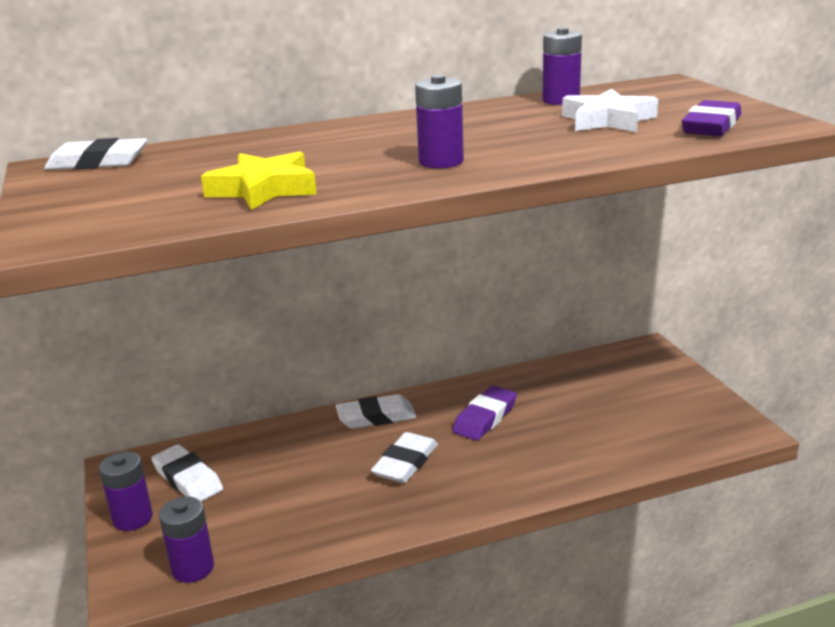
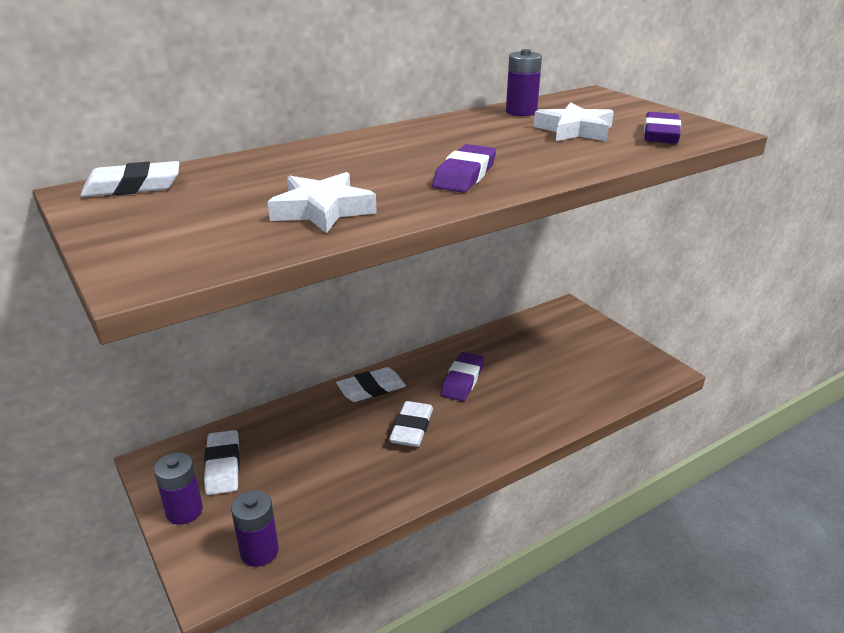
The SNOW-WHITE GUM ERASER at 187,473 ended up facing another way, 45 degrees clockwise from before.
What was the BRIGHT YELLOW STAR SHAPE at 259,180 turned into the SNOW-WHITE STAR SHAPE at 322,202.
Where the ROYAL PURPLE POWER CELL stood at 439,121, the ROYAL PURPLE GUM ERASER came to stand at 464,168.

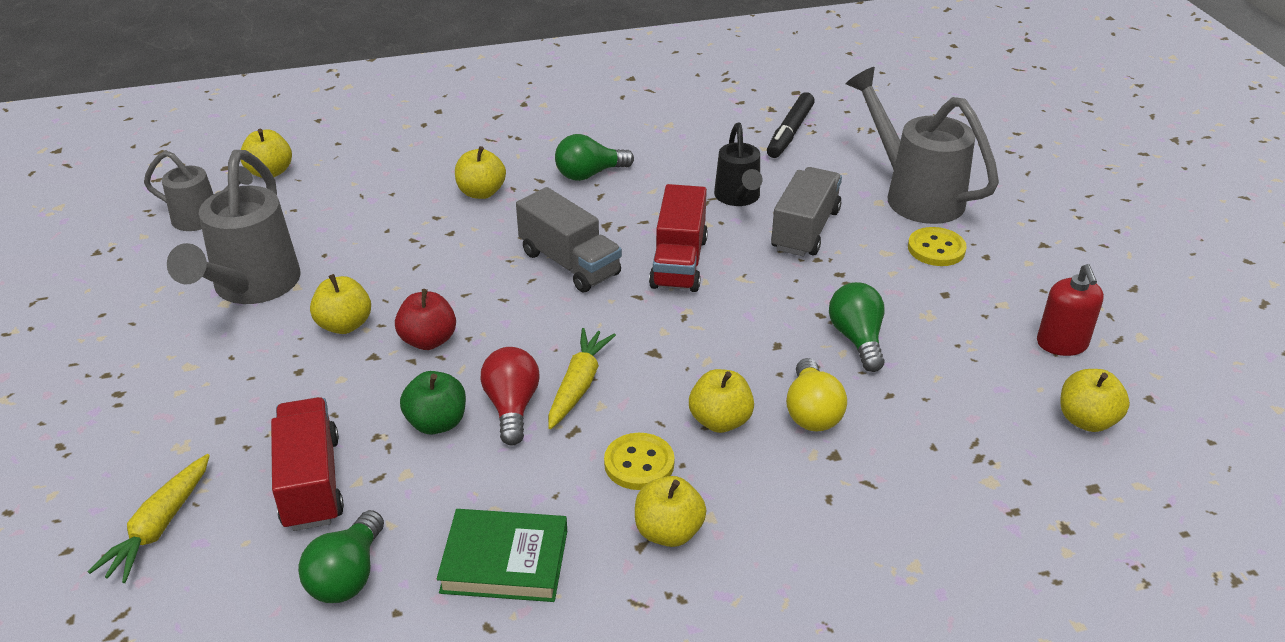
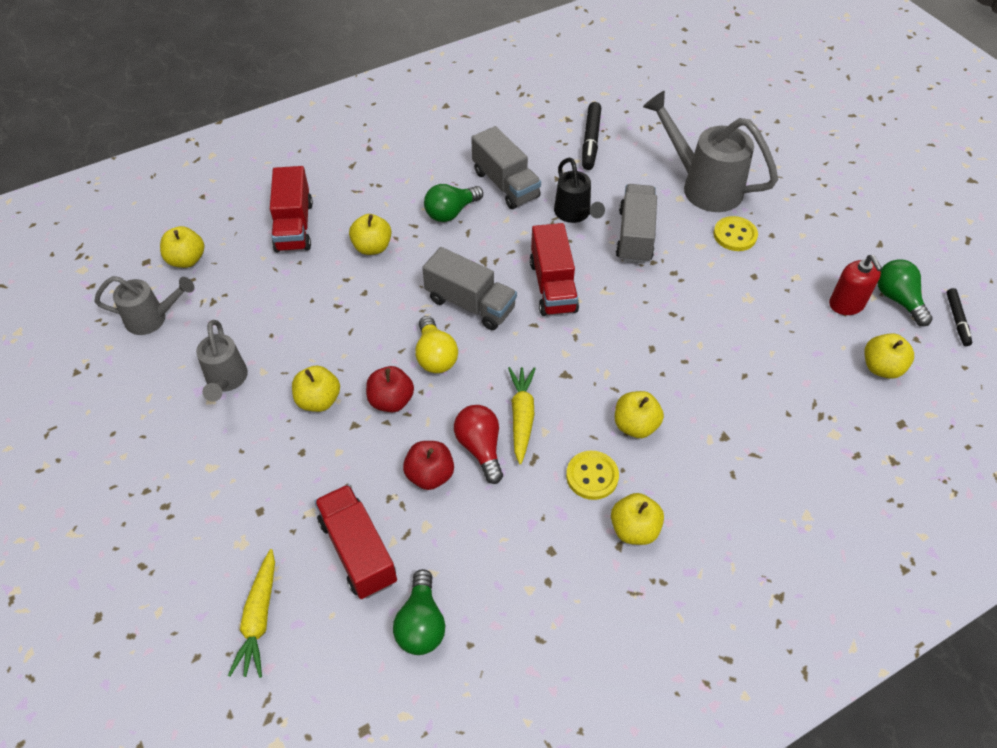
The size of the GREY SPRINKLING CAN at 234,227 changed by a factor of 0.60.
The second view gained the CRIMSON LORRY at 291,209.
What was the GREEN APPLE FRUIT at 433,403 turned into the CRIMSON APPLE FRUIT at 428,465.
The BRIGHT YELLOW LIGHTBULB ended up elsewhere, having gone from 816,394 to 436,344.
The second view gained the GREY LORRY at 506,167.
The GREEN LIGHTBULB ended up elsewhere, having gone from 857,327 to 905,292.
The second view gained the EBONY FELT PEN at 959,317.
The second view lost the GREEN HARDBACK at 502,555.

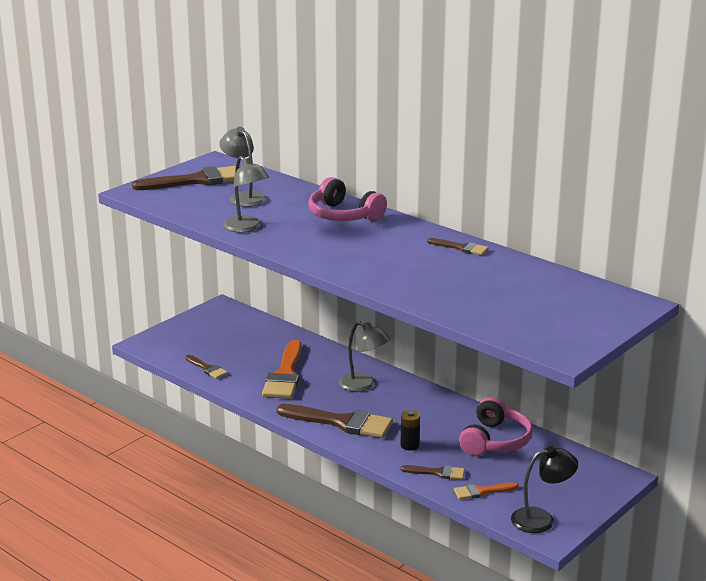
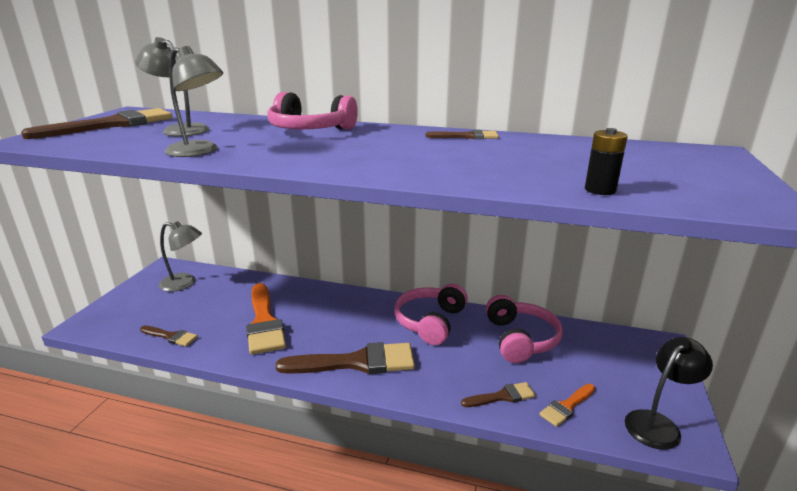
The GREY LAMP ended up elsewhere, having gone from 364,356 to 180,256.
The second view gained the ROSY HEADSET at 431,314.
The EBONY POWER CELL ended up elsewhere, having gone from 410,430 to 606,161.

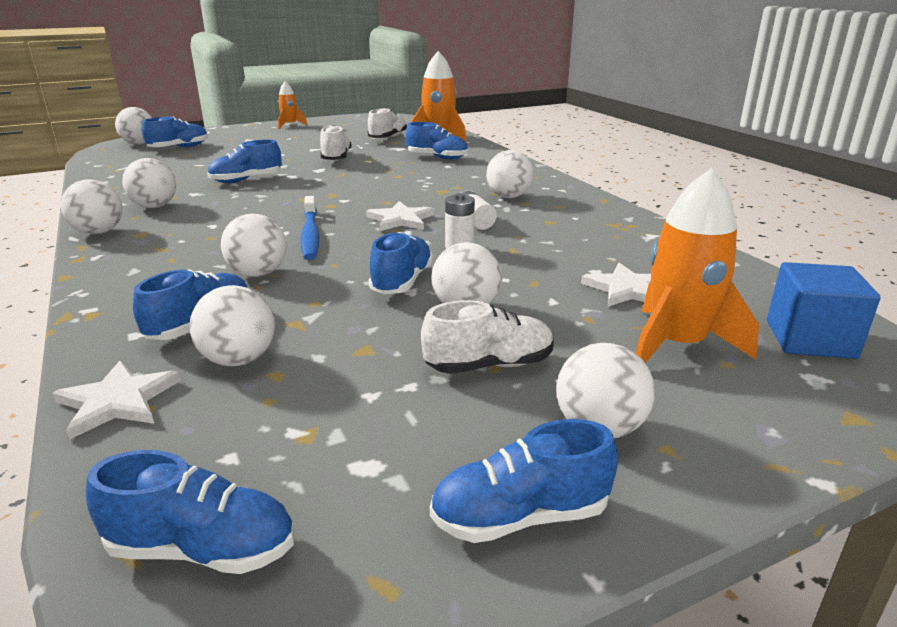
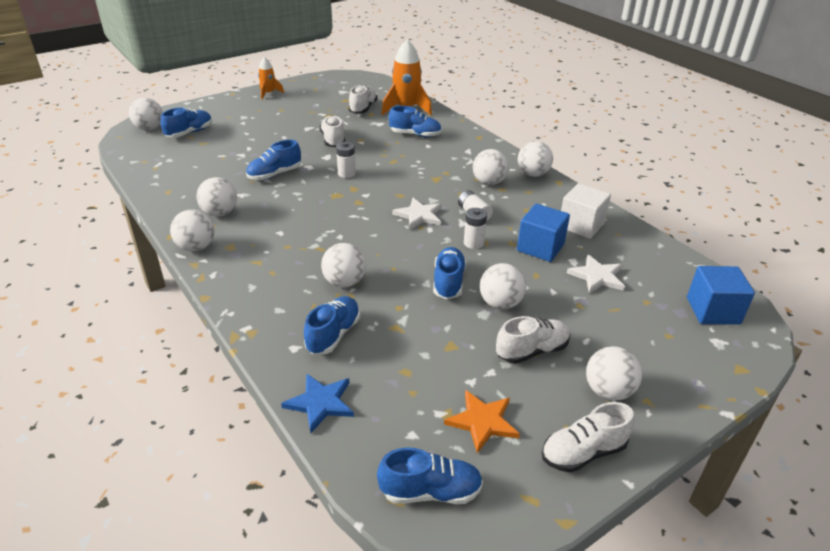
What was the SNOW-WHITE STAR SHAPE at 117,400 turned into the COBALT STAR SHAPE at 317,403.
The second view gained the SNOW-WHITE POWER CELL at 346,160.
The second view gained the ORANGE STAR SHAPE at 482,421.
The second view gained the COBALT SOLID CUBE at 543,233.
The SNOW-WHITE PLAY BALL ended up elsewhere, having gone from 232,325 to 535,159.
What was the COBALT LACE-UP SHOE at 524,481 turned into the SNOW-WHITE LACE-UP SHOE at 588,437.
The second view gained the SNOW-WHITE SOLID CUBE at 586,211.
The second view lost the COBALT DENTAL BRUSH at 310,228.
The second view lost the ORANGE ROCKET at 697,265.

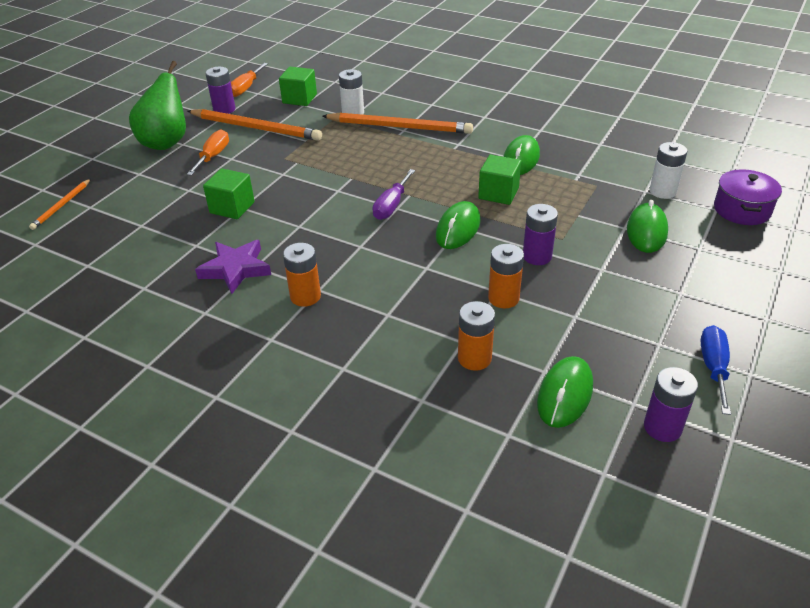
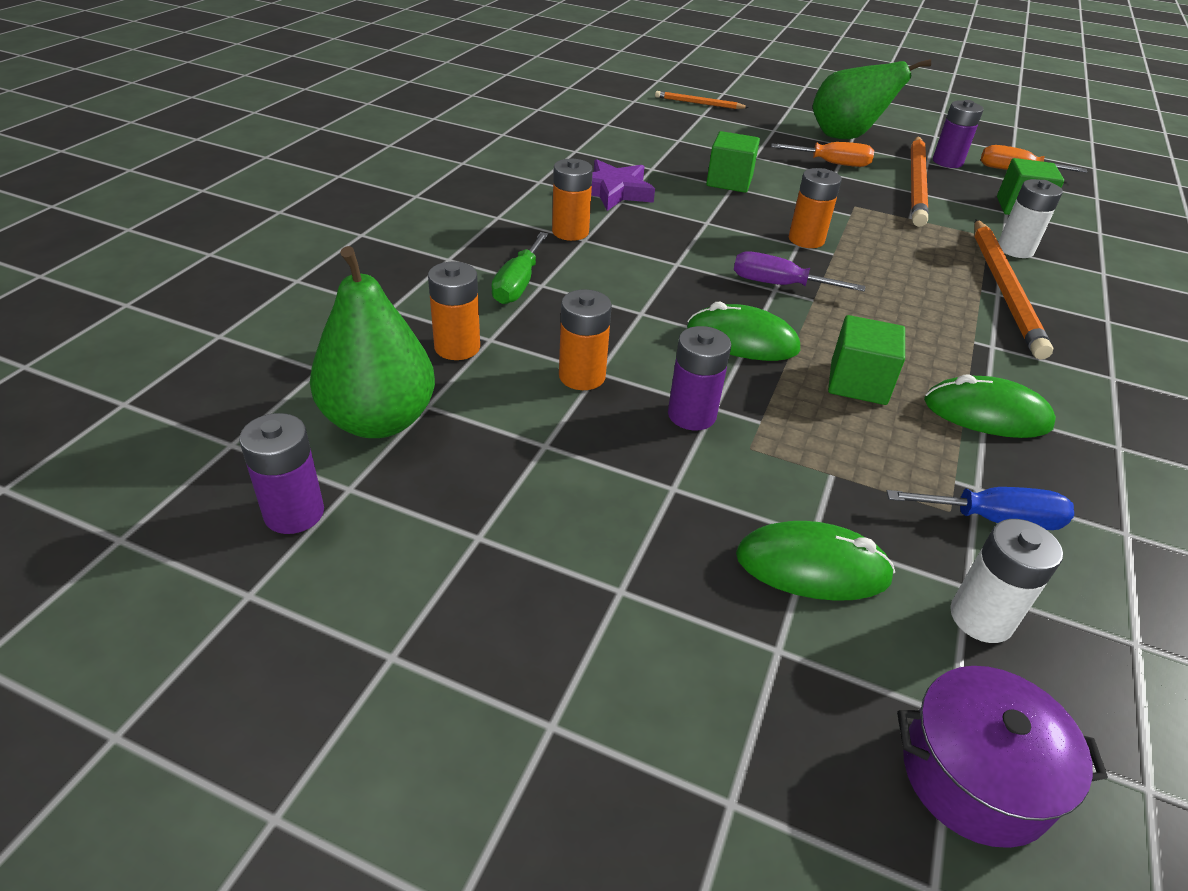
Where the GREEN PC MOUSE stood at 565,392, the GREEN PEAR FRUIT came to stand at 372,342.
The second view gained the GREEN FLAT SCREWDRIVER at 519,268.
The second view gained the ORANGE POWER CELL at 815,208.
The COBALT FLAT SCREWDRIVER ended up elsewhere, having gone from 716,370 to 980,508.

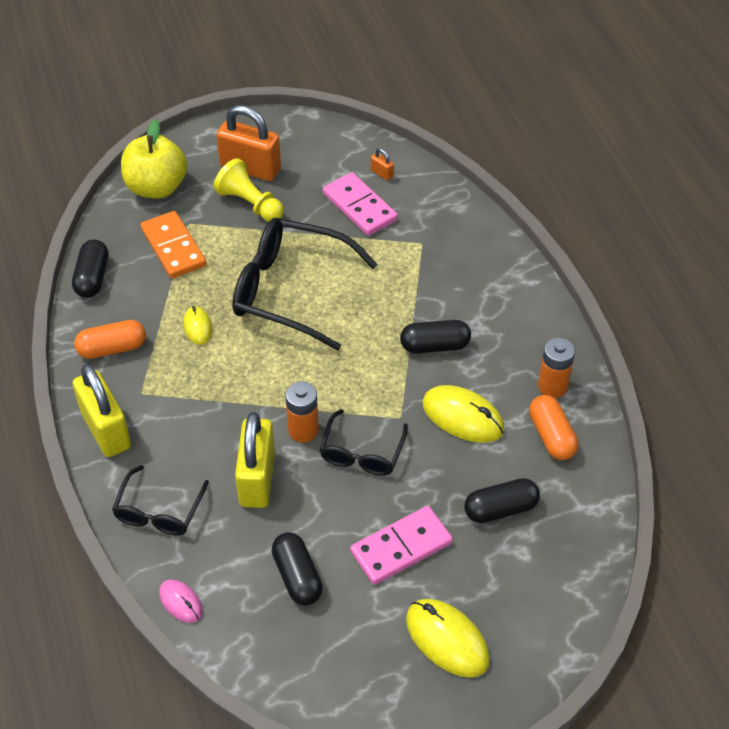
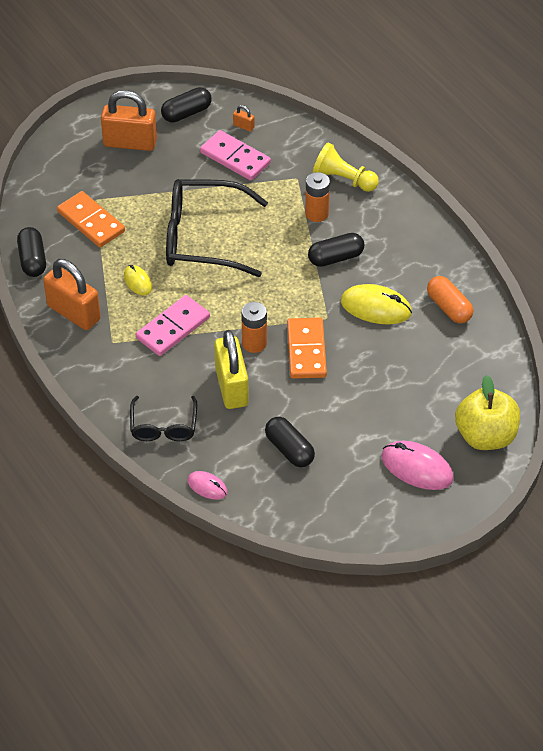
Where the ORANGE CAPSULE stood at 110,339, the ORANGE PADLOCK came to stand at 72,294.
The ROSY DOMINO ended up elsewhere, having gone from 401,545 to 173,325.
The EBONY CAPSULE ended up elsewhere, having gone from 502,500 to 186,105.
Where the EBONY GLASSES stood at 364,442, the ORANGE DOMINO came to stand at 307,348.
The ORANGE POWER CELL ended up elsewhere, having gone from 556,368 to 317,197.
The BRIGHT YELLOW CHESS PAWN ended up elsewhere, having gone from 249,190 to 346,167.
What was the BRIGHT YELLOW PC MOUSE at 448,638 turned into the ROSY PC MOUSE at 417,465.
The BRIGHT YELLOW APPLE FRUIT ended up elsewhere, having gone from 154,158 to 487,412.
The second view lost the BRIGHT YELLOW PADLOCK at 102,410.

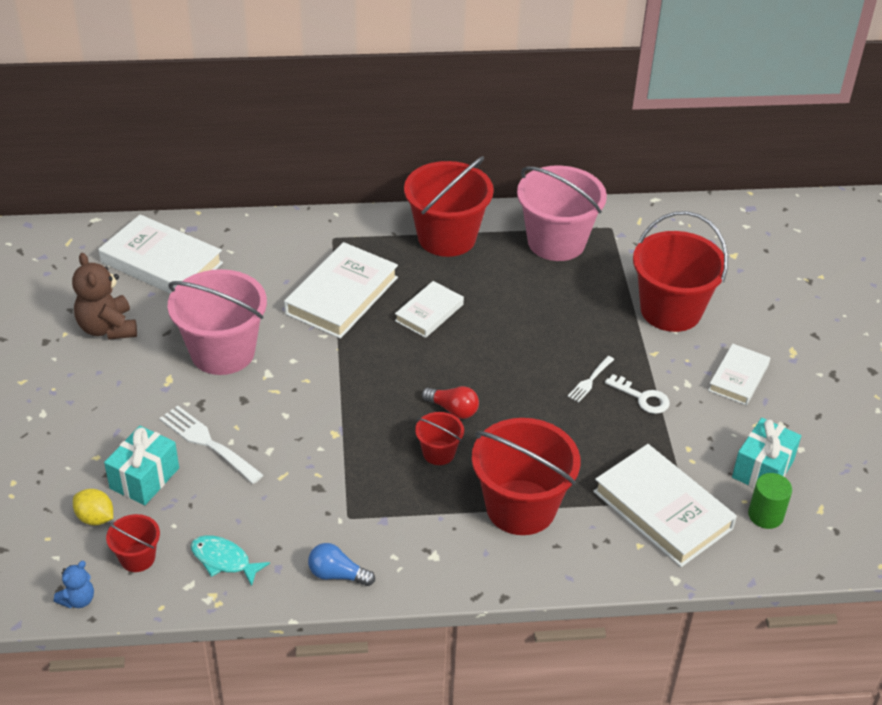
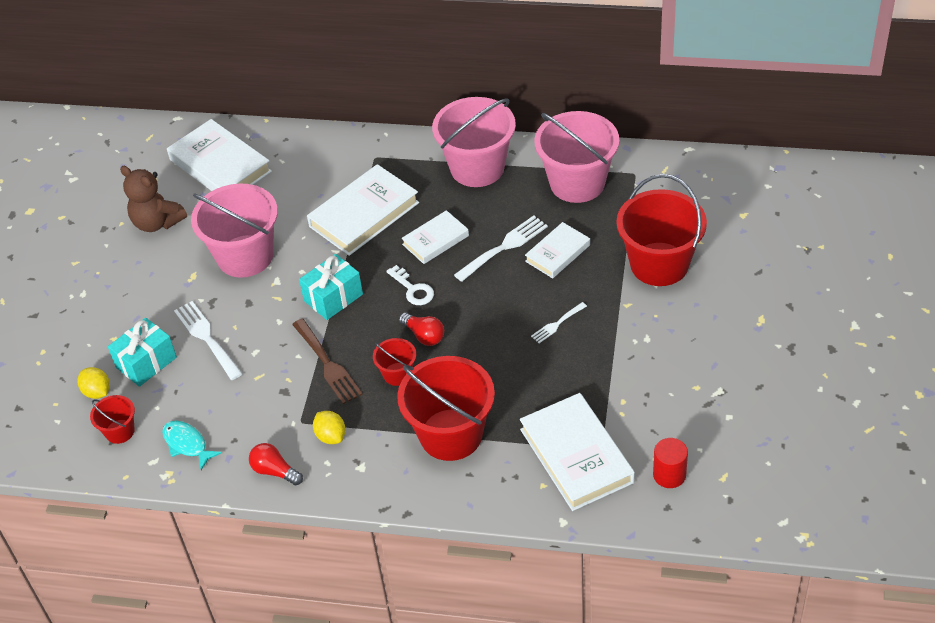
The RUSSET TEDDY BEAR at 104,296 ended up facing another way, 45 degrees counterclockwise from before.
What was the COBALT LIGHTBULB at 341,564 turned into the CRIMSON LIGHTBULB at 276,464.
The second view gained the RUSSET FORK at 327,361.
The AQUA PRESENT ended up elsewhere, having gone from 766,453 to 331,287.
The second view gained the BRIGHT YELLOW TOY LEMON at 329,427.
The SNOW-WHITE LATCHKEY ended up elsewhere, having gone from 637,394 to 410,285.
What was the CRIMSON SAND BUCKET at 449,206 turned into the ROSY SAND BUCKET at 474,142.
The second view gained the SNOW-WHITE FORK at 501,249.
The SNOW-WHITE HARDBACK ended up elsewhere, having gone from 739,374 to 557,250.
What was the GREEN CYLINDER SHAPE at 770,501 turned into the CRIMSON CYLINDER SHAPE at 670,463.
The second view lost the COBALT TEDDY BEAR at 74,584.

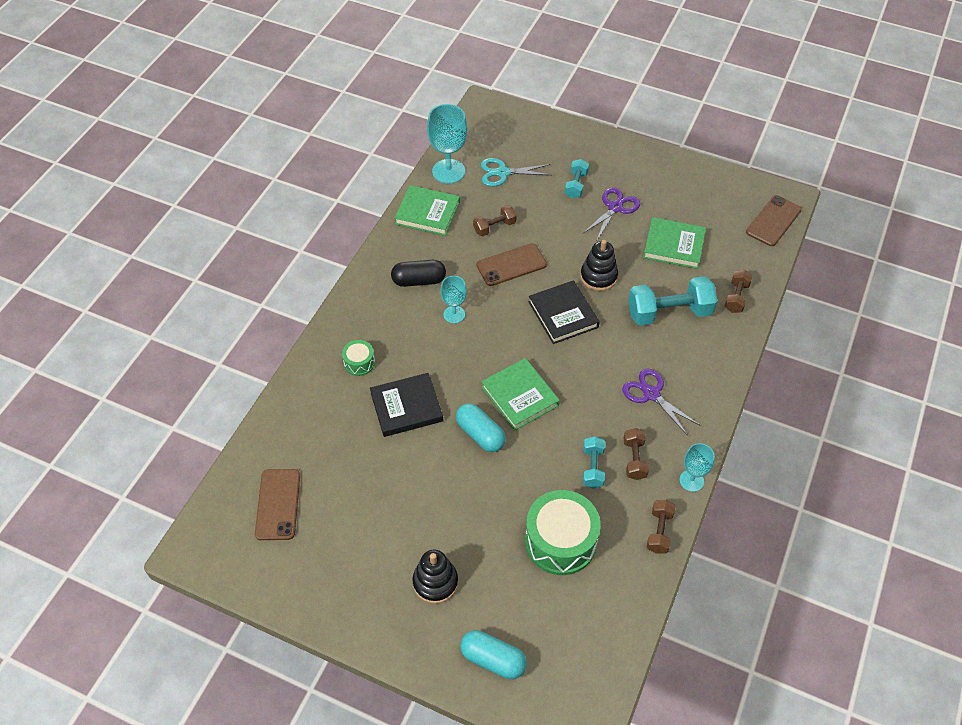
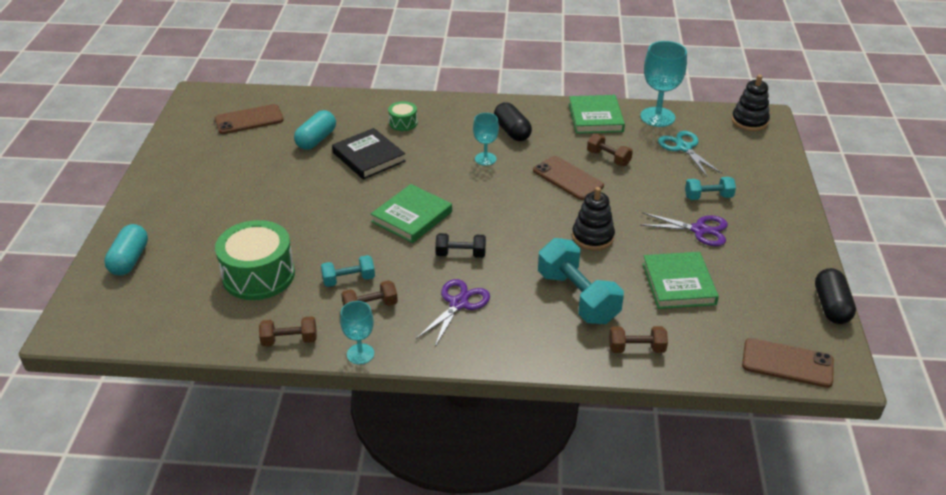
The AQUA CAPSULE ended up elsewhere, having gone from 481,427 to 315,130.
The second view gained the EBONY DUMBBELL at 460,245.
The EBONY STACKING TOY ended up elsewhere, having gone from 435,576 to 751,103.
The second view gained the EBONY CAPSULE at 835,296.
The second view lost the EBONY HARDBACK at 564,312.

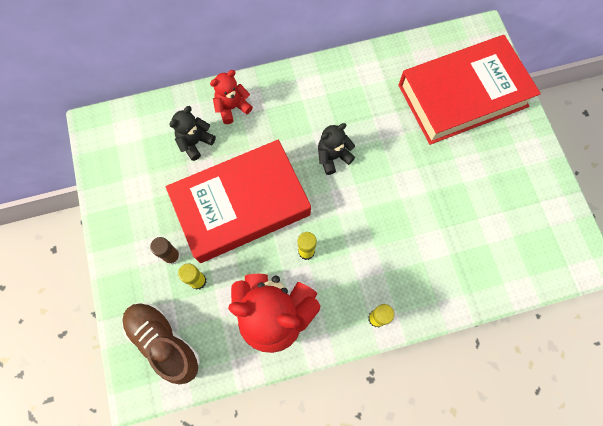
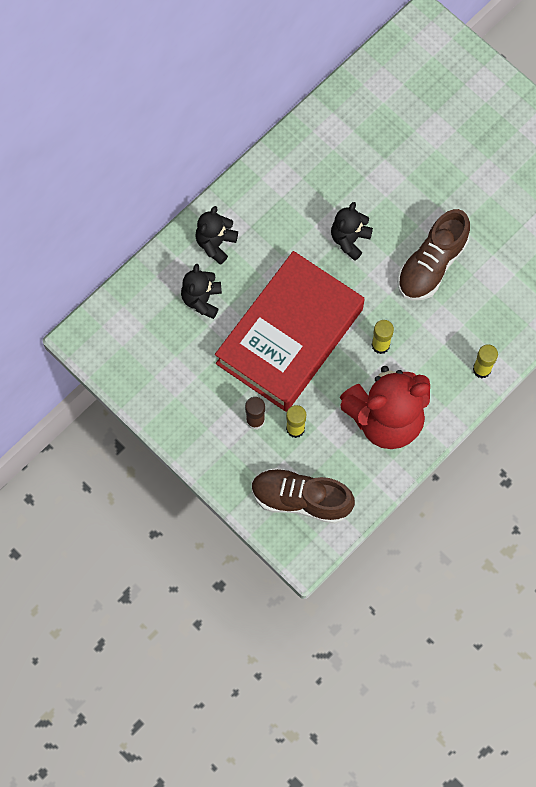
What was the CRIMSON TEDDY BEAR at 231,97 turned into the EBONY TEDDY BEAR at 216,235.
The second view gained the RUSSET LACE-UP SHOE at 433,254.
The second view lost the CRIMSON HARDBACK at 470,90.

